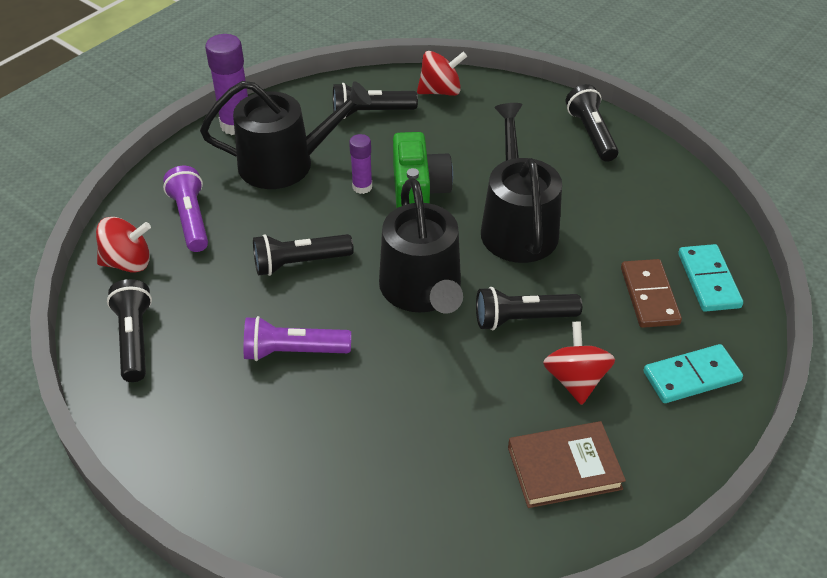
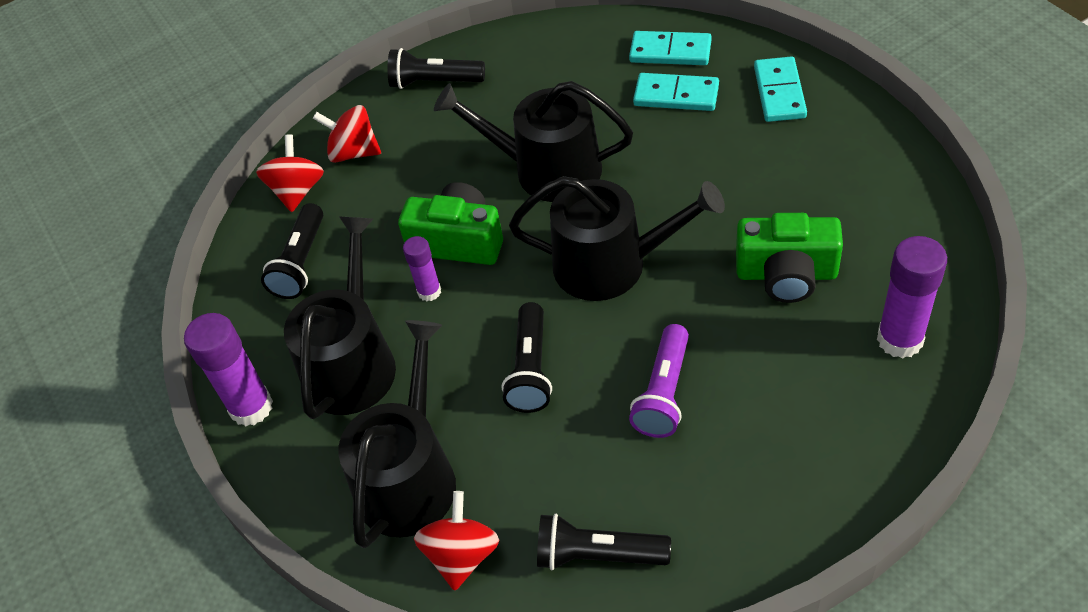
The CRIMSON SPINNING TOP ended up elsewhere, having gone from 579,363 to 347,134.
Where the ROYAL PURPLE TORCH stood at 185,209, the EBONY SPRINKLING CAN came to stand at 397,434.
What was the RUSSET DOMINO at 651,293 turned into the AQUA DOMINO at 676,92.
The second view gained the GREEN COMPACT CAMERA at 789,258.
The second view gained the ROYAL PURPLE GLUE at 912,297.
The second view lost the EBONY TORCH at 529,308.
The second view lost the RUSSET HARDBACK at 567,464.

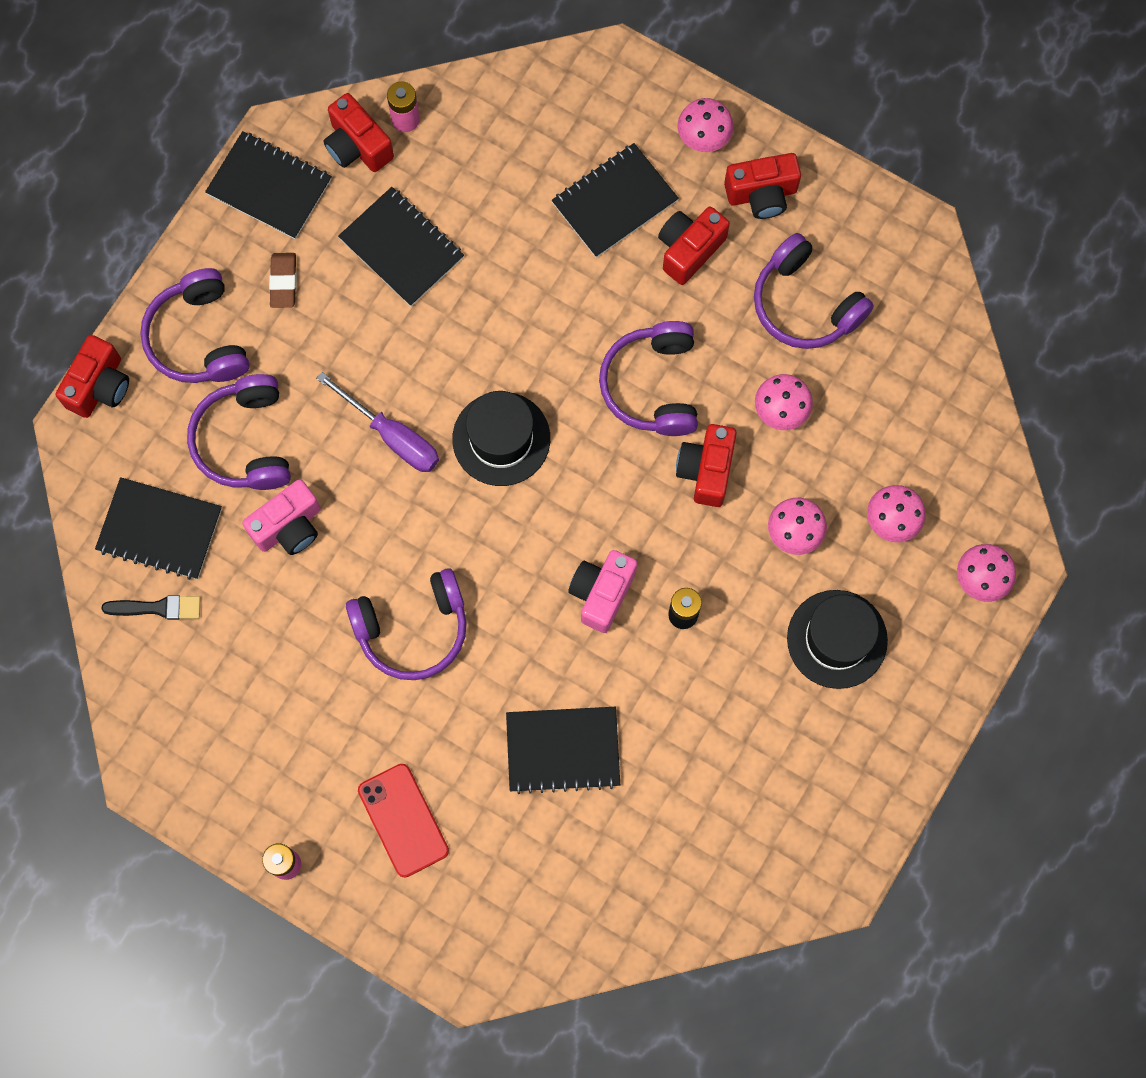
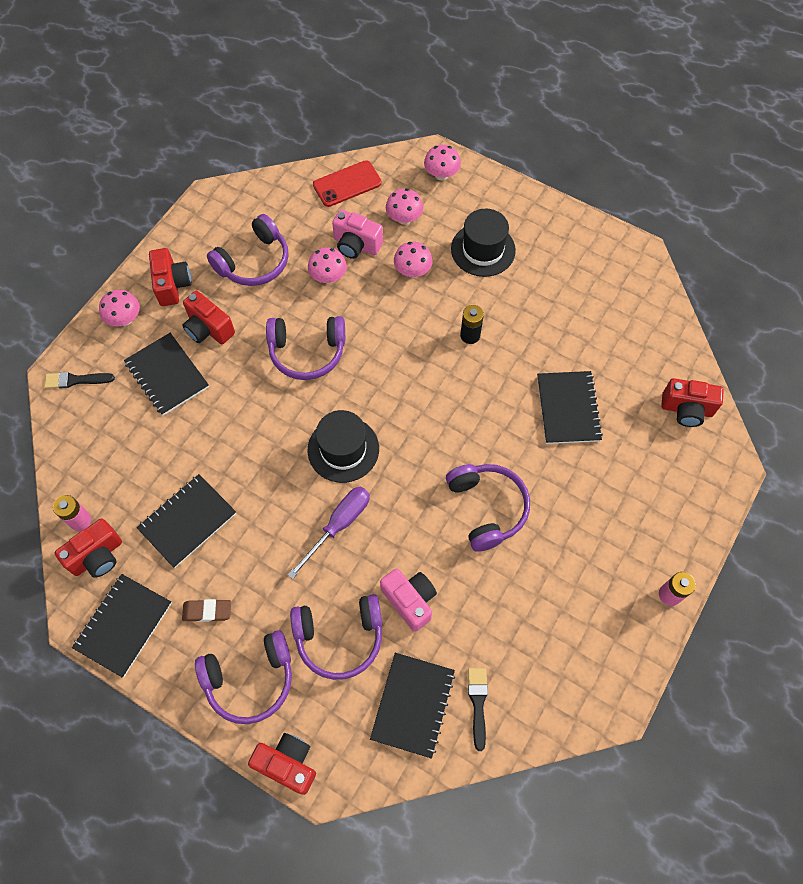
The second view gained the EBONY BRUSH at 80,380.
The CRIMSON PHONE ended up elsewhere, having gone from 403,820 to 347,183.
The ROSY COMPACT CAMERA ended up elsewhere, having gone from 602,591 to 357,234.
The CRIMSON COMPACT CAMERA ended up elsewhere, having gone from 706,465 to 692,402.

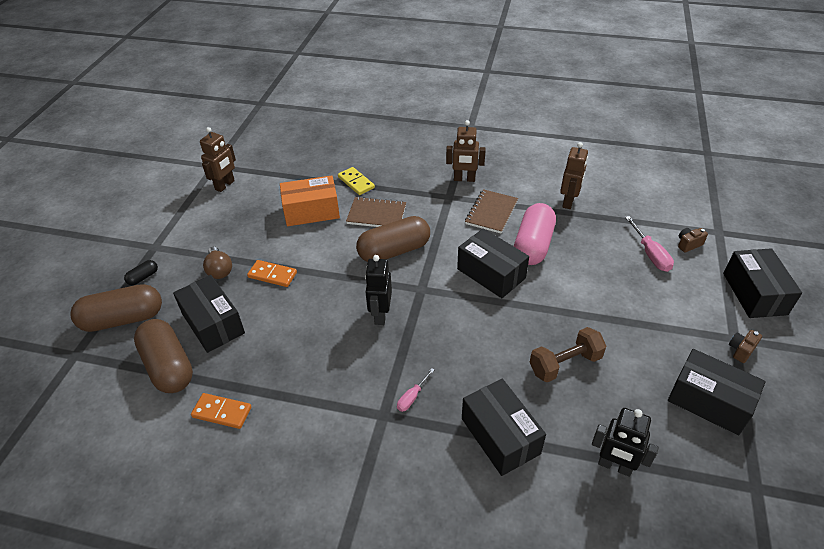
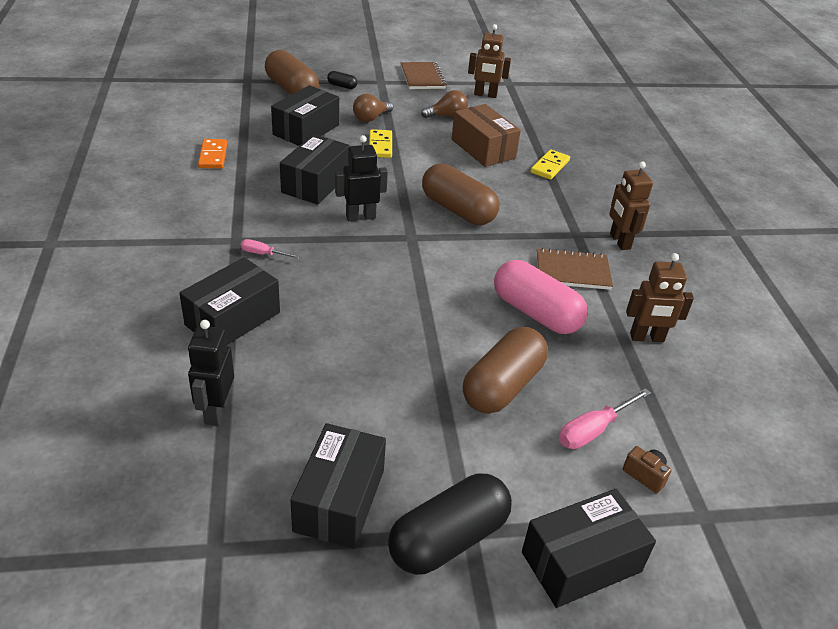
The EBONY BOX ended up elsewhere, having gone from 493,263 to 315,169.
What was the ORANGE DOMINO at 272,273 turned into the BRIGHT YELLOW DOMINO at 380,143.
Where the RUSSET COMPACT CAMERA stood at 745,346, the EBONY CAPSULE came to stand at 450,524.
The RUSSET NOTEBOOK ended up elsewhere, having gone from 376,211 to 424,75.
The second view gained the RUSSET LIGHTBULB at 444,104.
What was the ORANGE BOX at 310,200 turned into the RUSSET BOX at 486,135.
The RUSSET CAPSULE ended up elsewhere, having gone from 163,356 to 505,370.
The ROSY CAPSULE at 535,234 ended up facing another way, 45 degrees clockwise from before.
The second view lost the RUSSET DUMBBELL at 568,354.

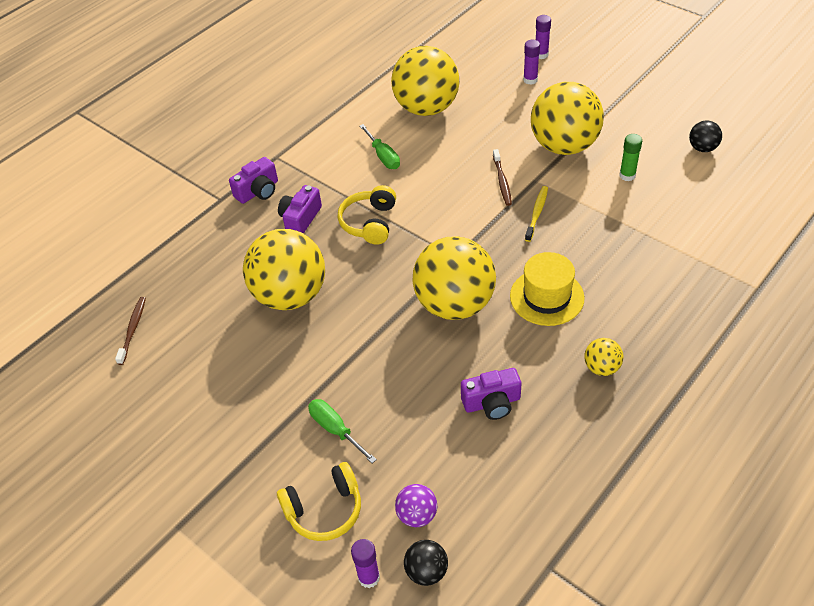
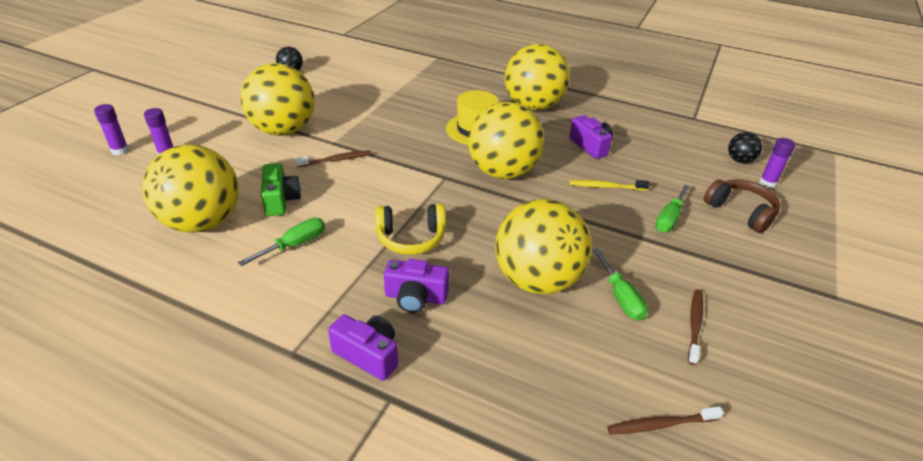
The second view gained the GREEN COMPACT CAMERA at 281,189.
The size of the BRIGHT YELLOW PLAY BALL at 603,357 changed by a factor of 2.29.
The BRIGHT YELLOW DENTAL BRUSH ended up elsewhere, having gone from 536,214 to 610,185.
The second view gained the GREEN FLAT SCREWDRIVER at 620,285.
The second view gained the RUSSET DENTAL BRUSH at 695,327.
What was the BRIGHT YELLOW HEADSET at 319,501 turned into the RUSSET HEADSET at 742,206.
The second view lost the ROYAL PURPLE PLAY BALL at 416,505.
The second view lost the GREEN GLUE at 630,157.

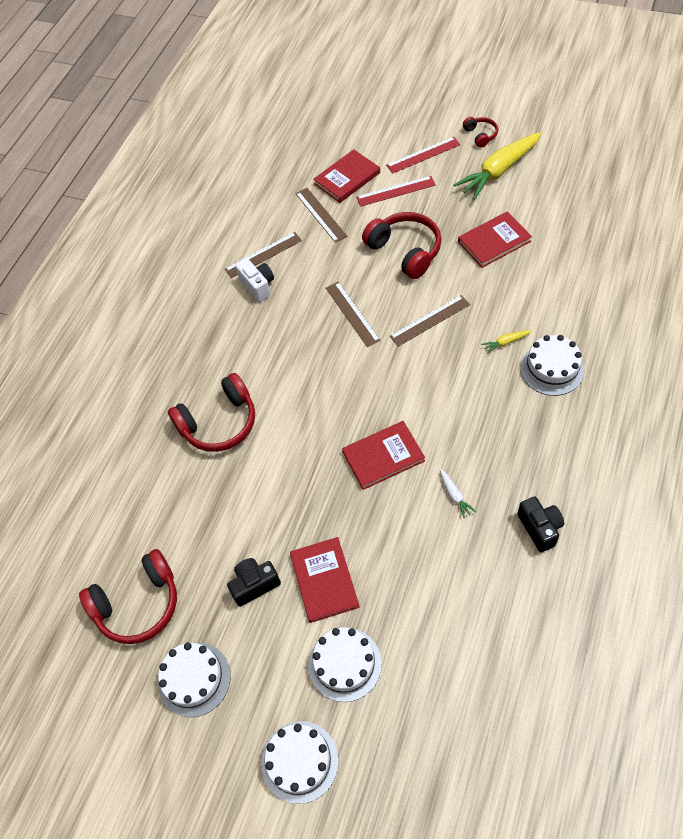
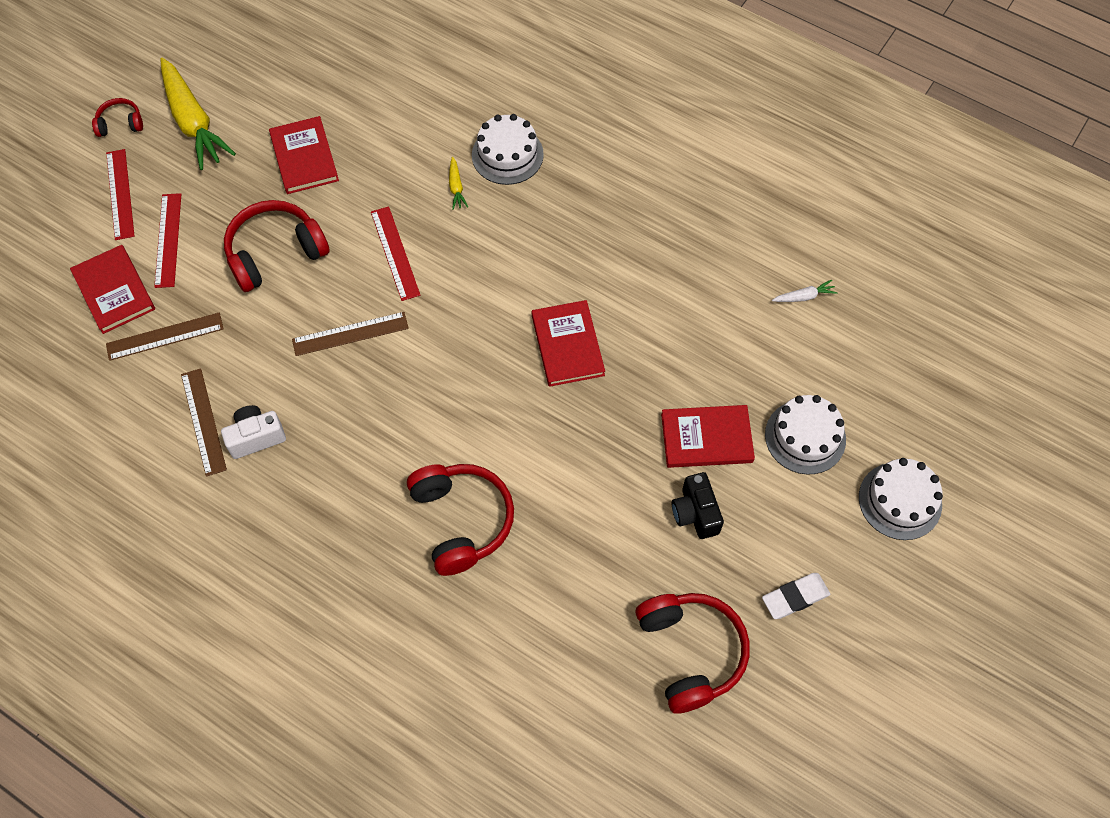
What was the RUSSET RULER at 430,321 turned into the CRIMSON RULER at 395,253.
Where the SNOW-WHITE CAKE stood at 194,680, the SNOW-WHITE GUM ERASER came to stand at 796,596.
The SNOW-WHITE TOY CARROT ended up elsewhere, having gone from 458,494 to 805,291.
The second view lost the EBONY COMPACT CAMERA at 540,524.

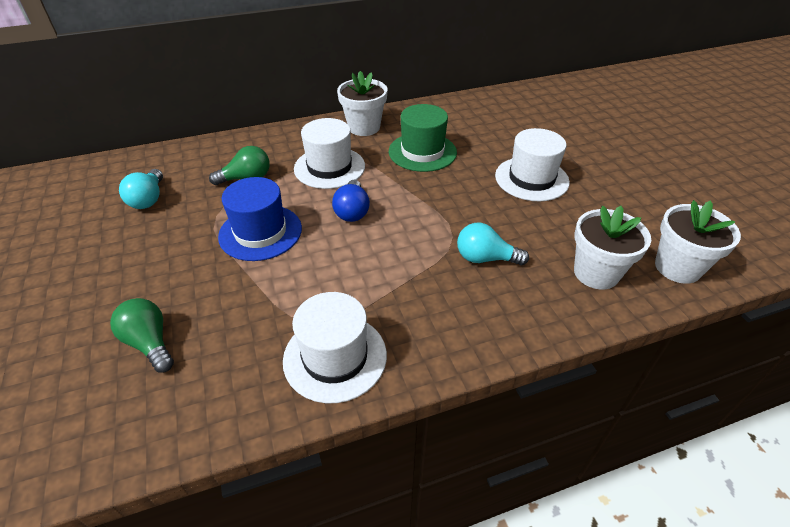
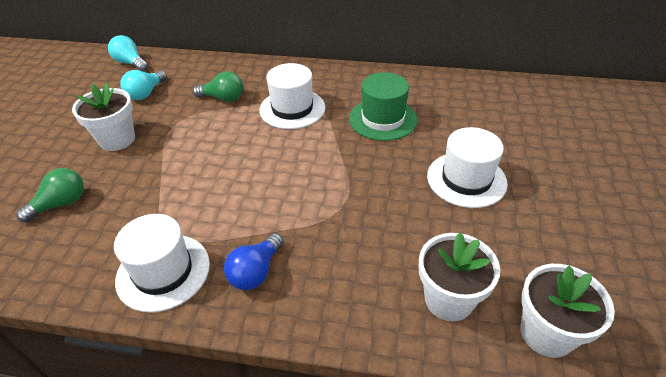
The GREEN LIGHTBULB at 142,335 ended up facing another way, 60 degrees clockwise from before.
The SNOW-WHITE POTTED PLANT ended up elsewhere, having gone from 362,103 to 103,117.
The AQUA LIGHTBULB ended up elsewhere, having gone from 493,244 to 128,53.
The COBALT LIGHTBULB ended up elsewhere, having gone from 351,201 to 254,261.
The second view lost the COBALT HAT at 260,219.

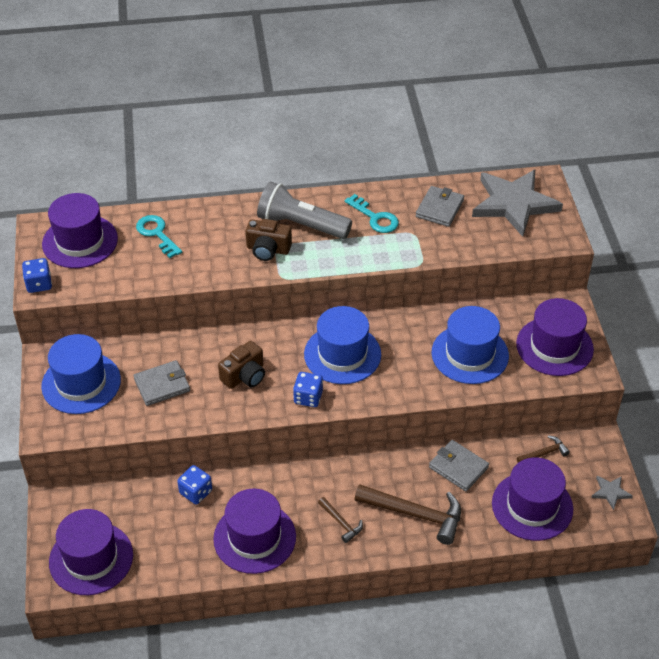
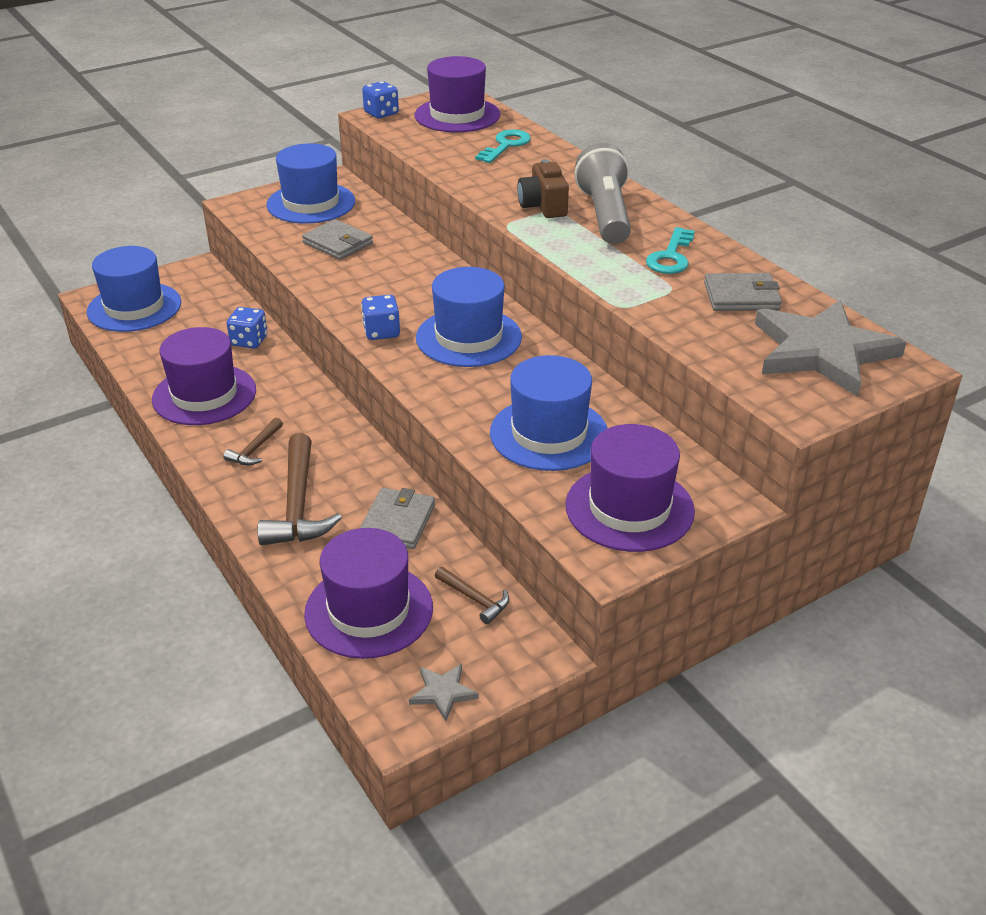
What was the ROYAL PURPLE HAT at 91,552 turned into the COBALT HAT at 134,289.
The second view lost the RUSSET COMPACT CAMERA at 241,365.

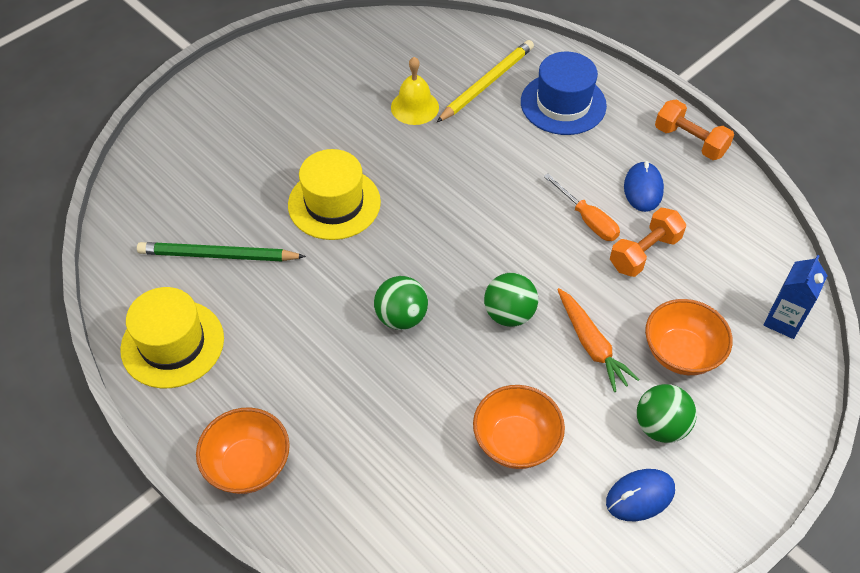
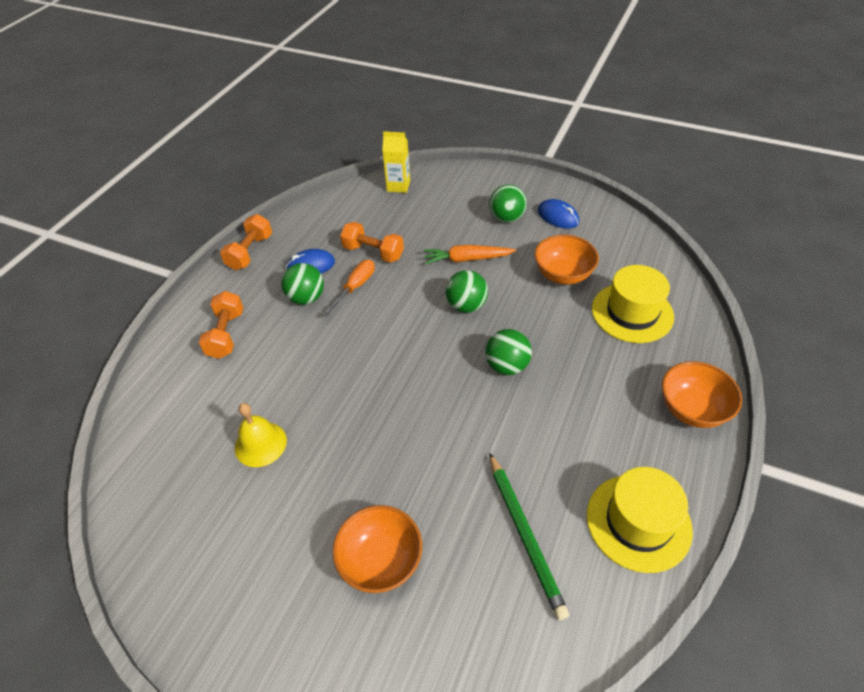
Where the COBALT HAT stood at 564,93, the ORANGE DUMBBELL came to stand at 221,325.
The second view gained the GREEN PLAY BALL at 302,284.
The ORANGE BOWL ended up elsewhere, having gone from 689,337 to 377,549.
What was the COBALT CARTON at 796,297 turned into the BRIGHT YELLOW CARTON at 396,162.
The ORANGE TOY CARROT at 598,340 ended up facing another way, 135 degrees counterclockwise from before.
The BRIGHT YELLOW HAT ended up elsewhere, having gone from 334,194 to 633,304.
The second view lost the BRIGHT YELLOW PENCIL at 485,81.

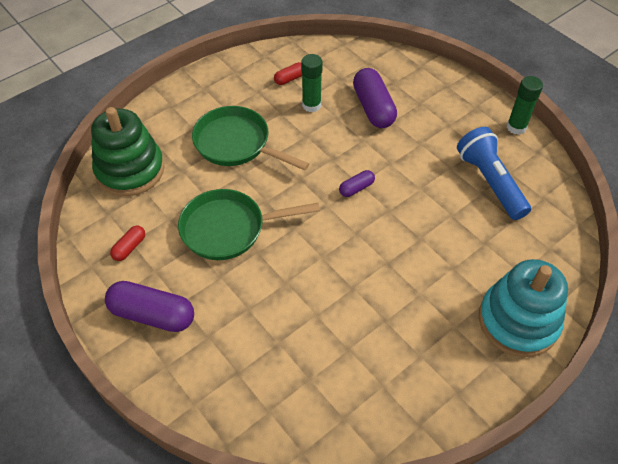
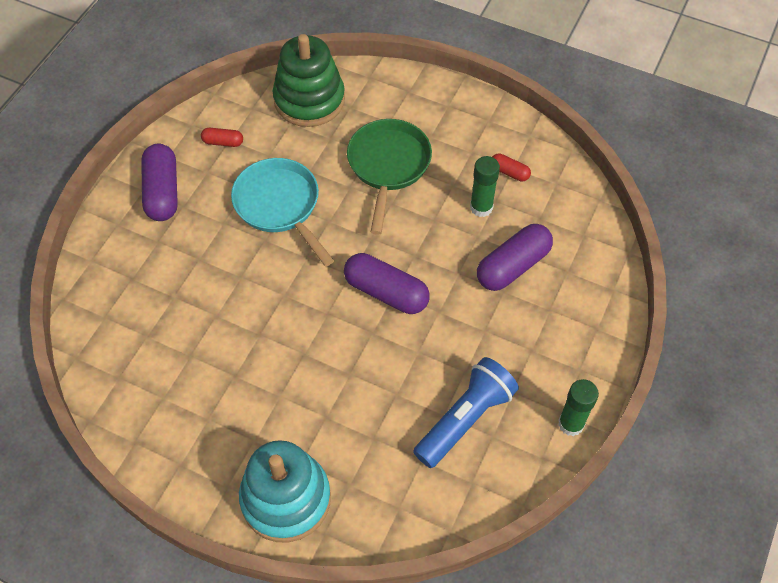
What was the GREEN PAN at 249,224 turned into the AQUA PAN at 282,212.
The size of the ROYAL PURPLE CAPSULE at 357,183 changed by a factor of 1.98.

